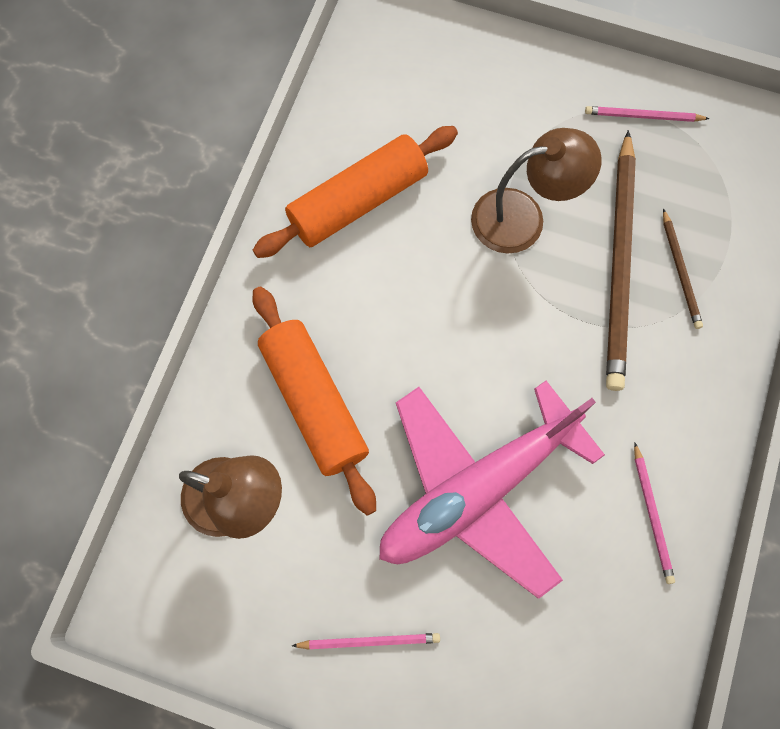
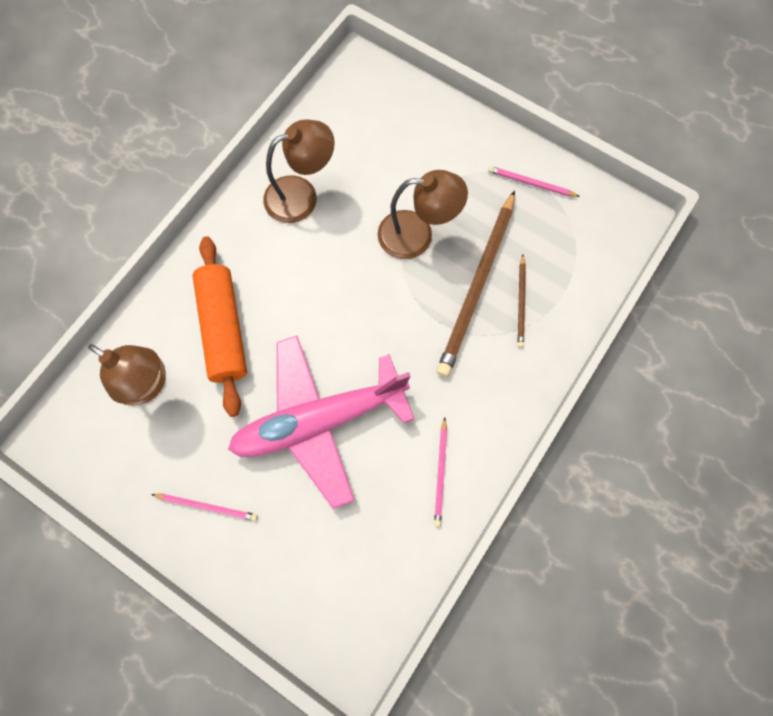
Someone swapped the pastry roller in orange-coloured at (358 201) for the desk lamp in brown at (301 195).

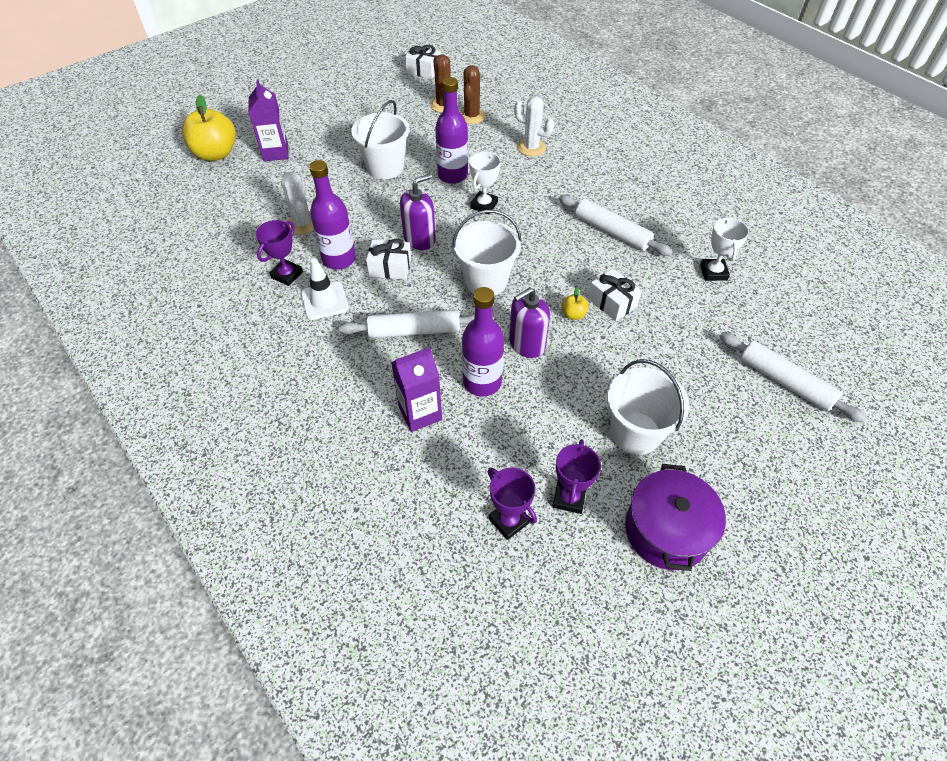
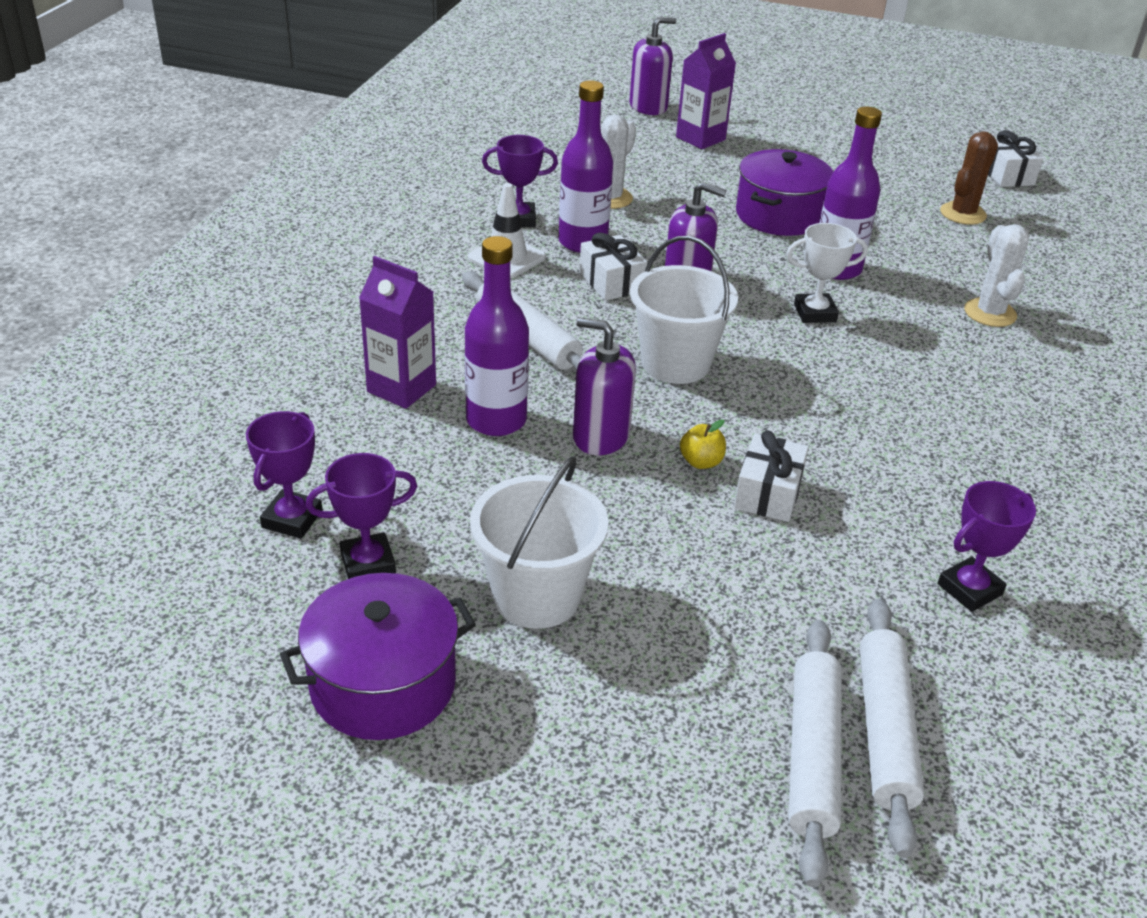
Someone swapped the toy apple in bright yellow at (216 154) for the soap pump in violet at (648 107). Someone swapped the sand bucket in pure white at (385 167) for the stockpot in violet at (779 215). Someone took away the prickly plant in brown at (471 116). Someone carried the pastry roller in pure white from (611 232) to (884 730). Someone repainted the trophy in pure white at (713 272), which became the trophy in violet at (969 589).

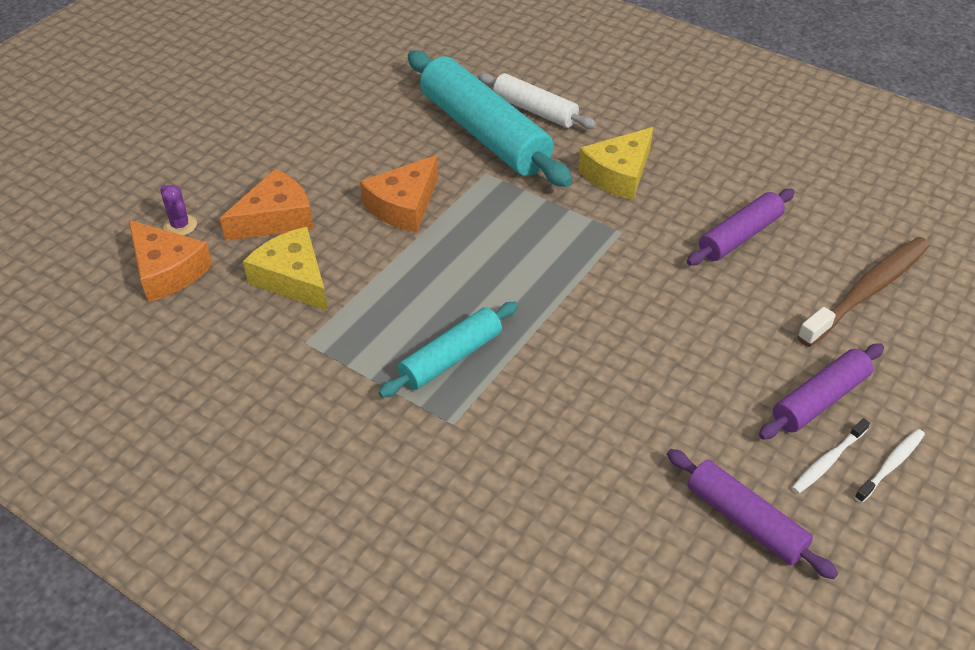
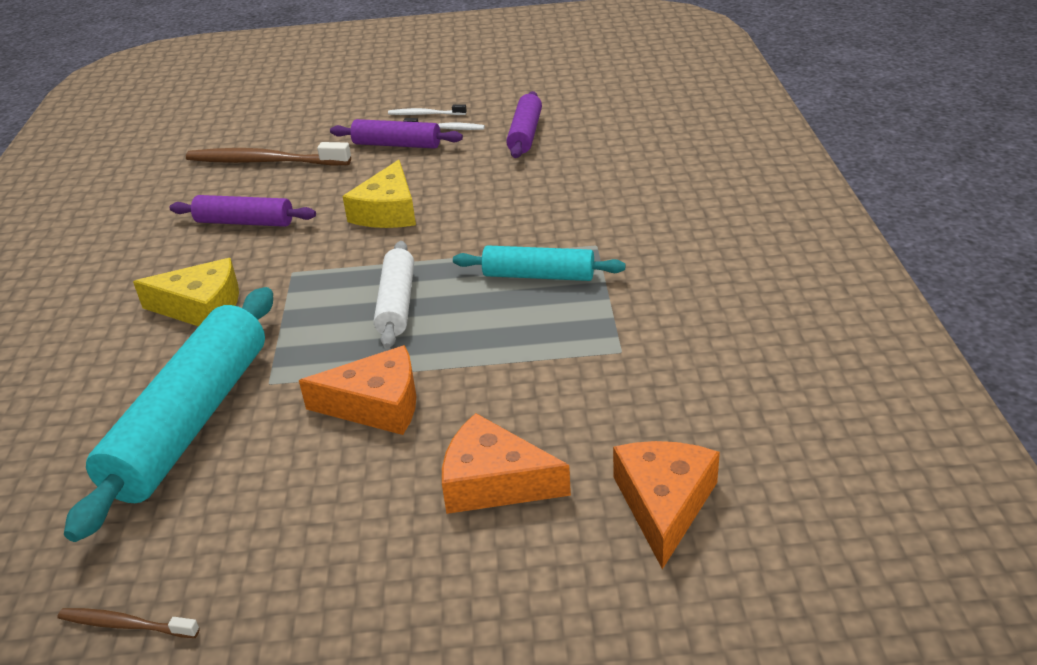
Someone took away the prickly plant in violet at (180 226). Someone carried the cheese wedge in bright yellow from (293 279) to (388 211). Someone carried the pastry roller in pure white from (535 110) to (397 304). Someone put down the toothbrush in brown at (126 625).

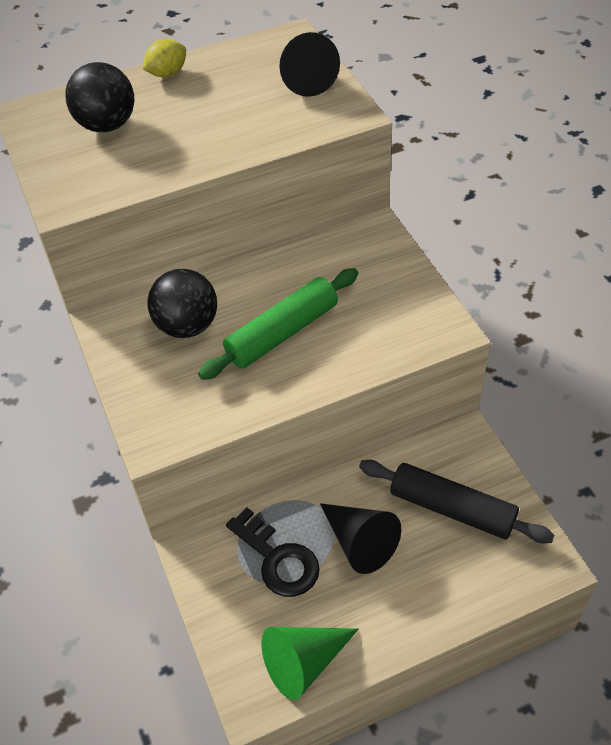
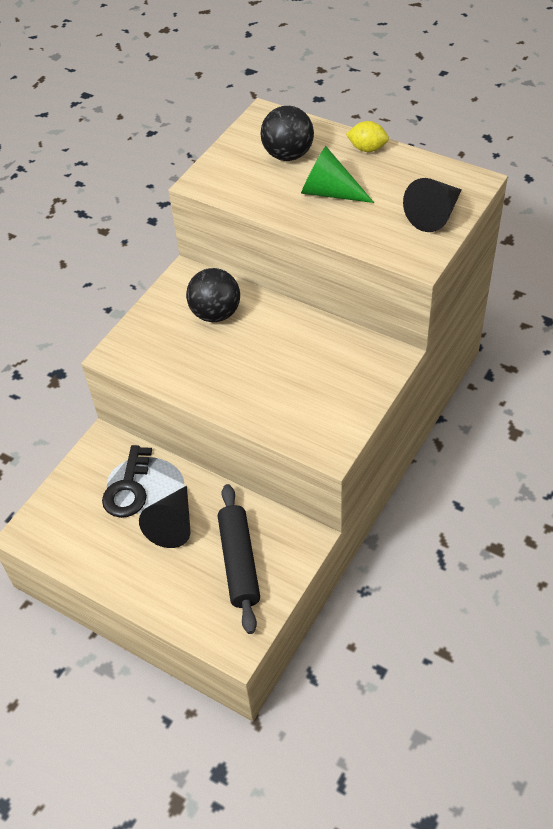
Someone took away the pastry roller in leaf-green at (282 332). Someone carried the cone in leaf-green from (304 662) to (329 192).

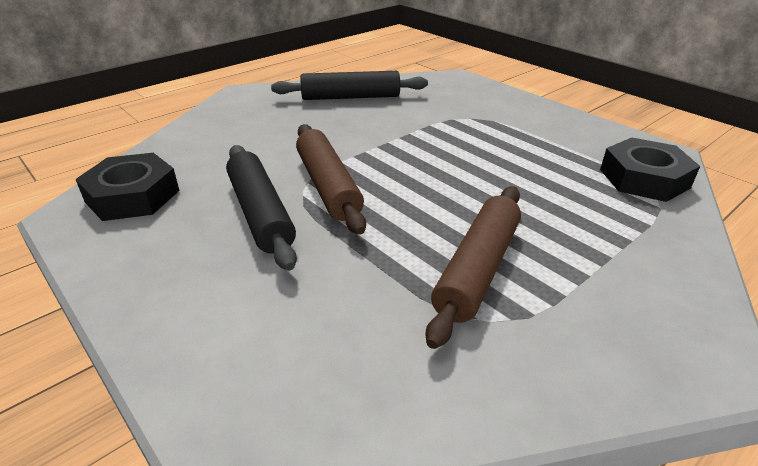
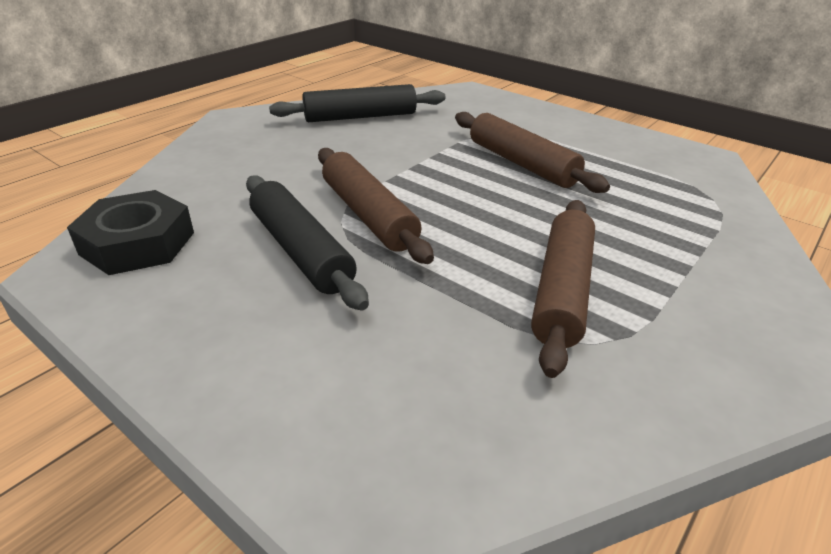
Someone took away the nut in ebony at (644 178). Someone put down the pastry roller in brown at (521 163).

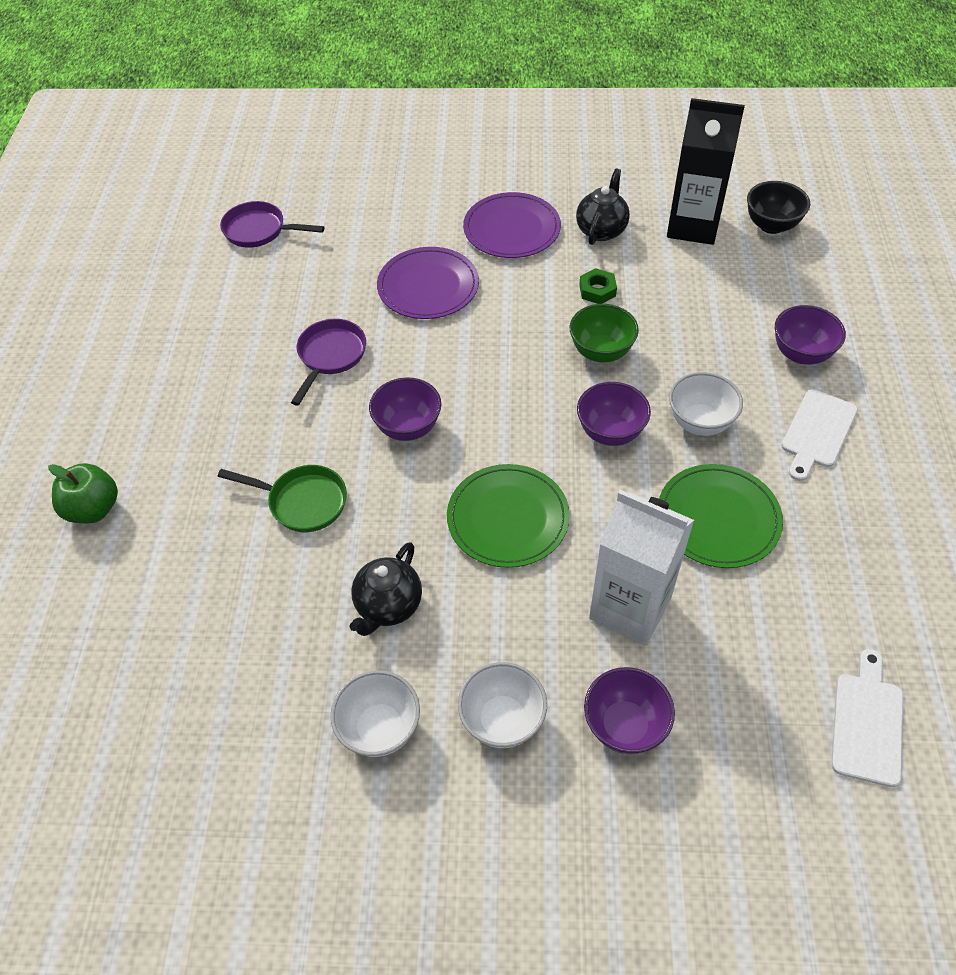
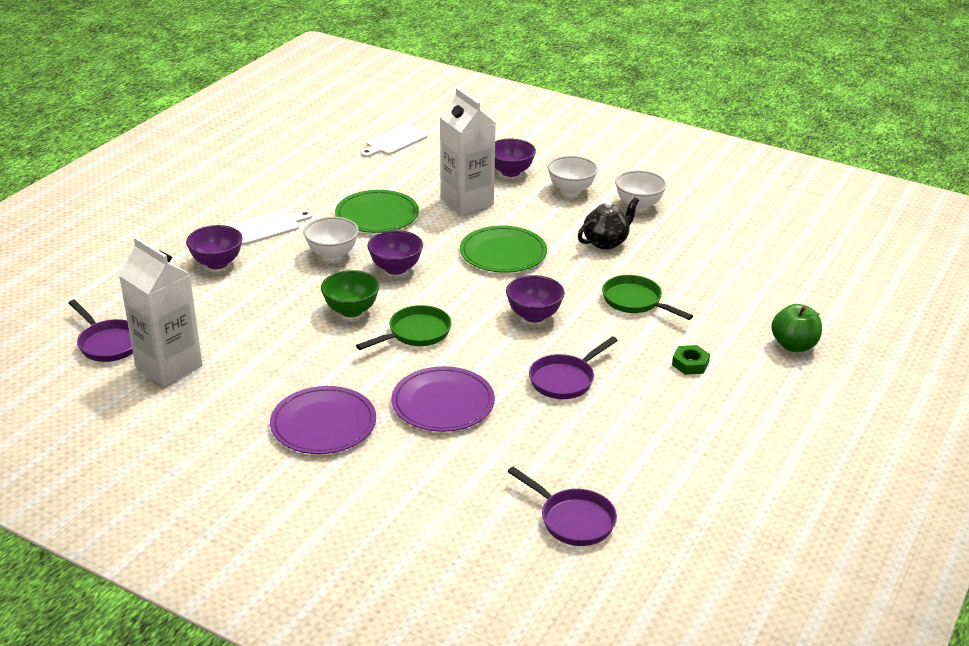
Someone took away the china teapot in ebony at (601 230). Someone carried the nut in leaf-green from (597 290) to (690 364). Someone repainted the carton in ebony at (693 226), which became the carton in pure white at (169 366). Someone swapped the serving bowl in ebony at (771 225) for the pan in violet at (108 343). Someone put down the pan in leaf-green at (415 333).

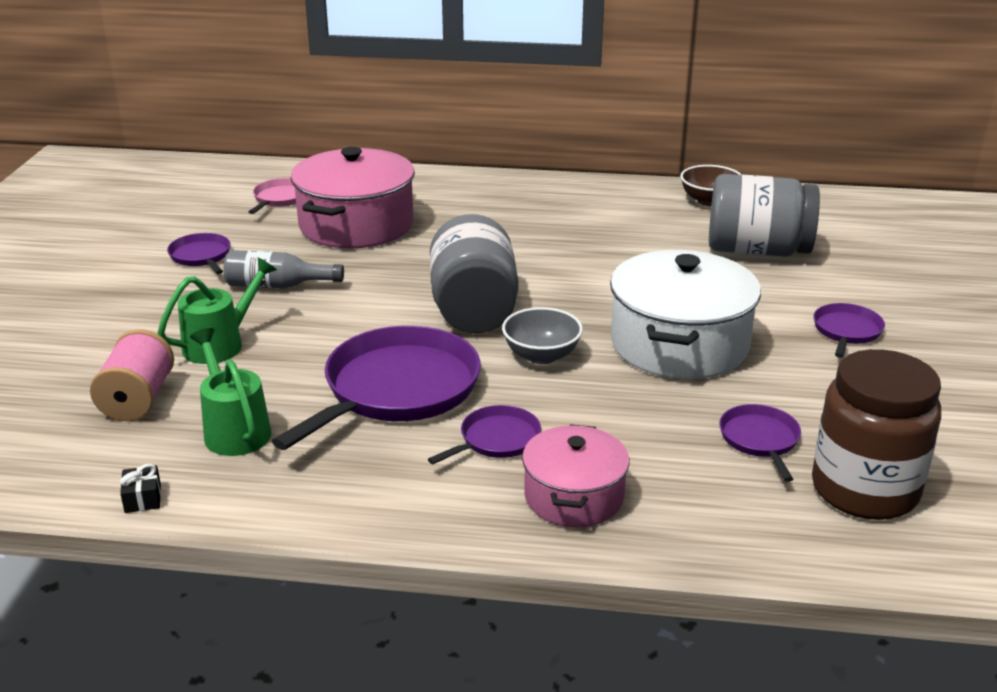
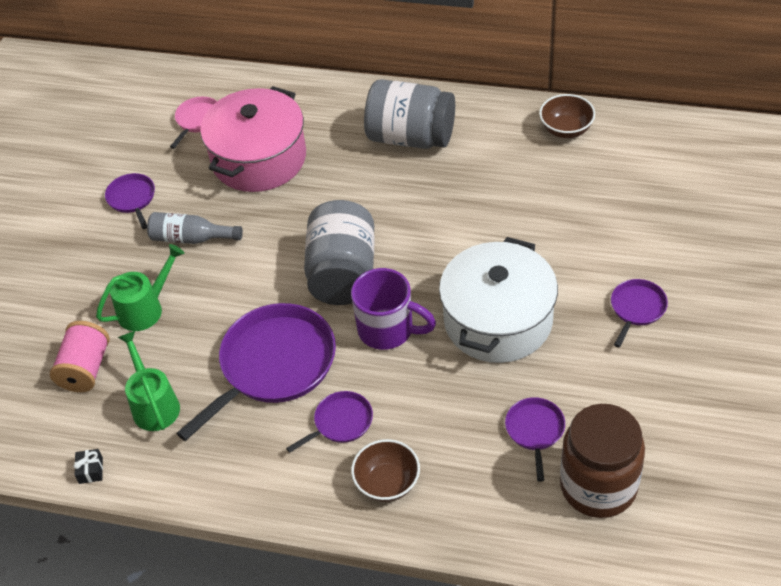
Someone swapped the serving bowl in ash-grey at (541 355) for the tea mug in violet at (388 330). Someone swapped the stockpot in rose-pink at (574 496) for the serving bowl in brown at (387 483). Someone carried the preserve jar in ash-grey from (757 250) to (410 137).

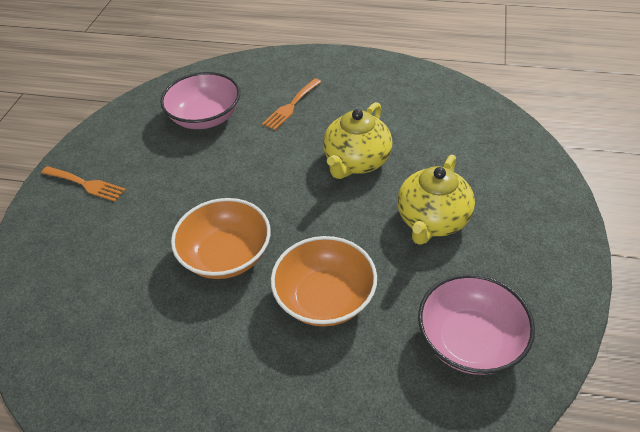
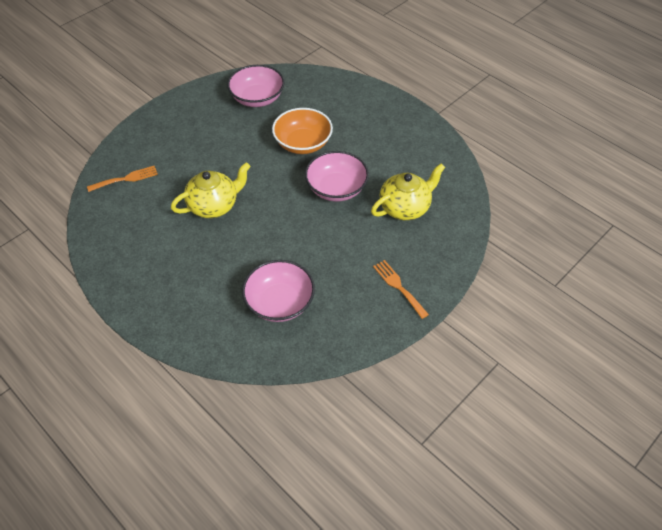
Someone repainted the serving bowl in orange-coloured at (226 255), which became the serving bowl in rose-pink at (336 188). Someone carried the fork in orange-coloured from (291 106) to (126 179). Someone carried the china teapot in bright yellow from (432 221) to (405 207).

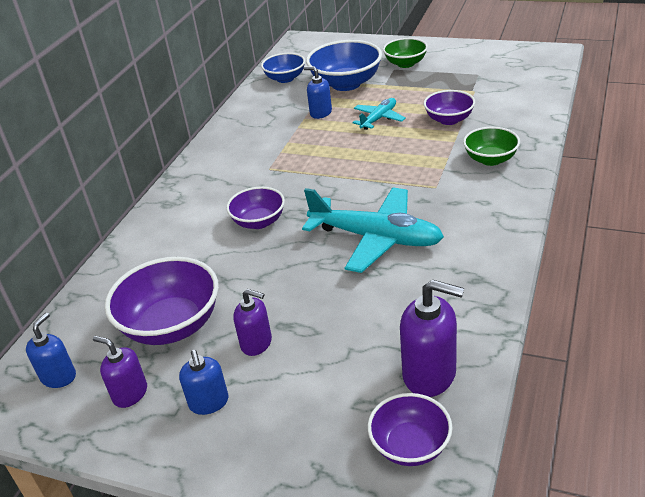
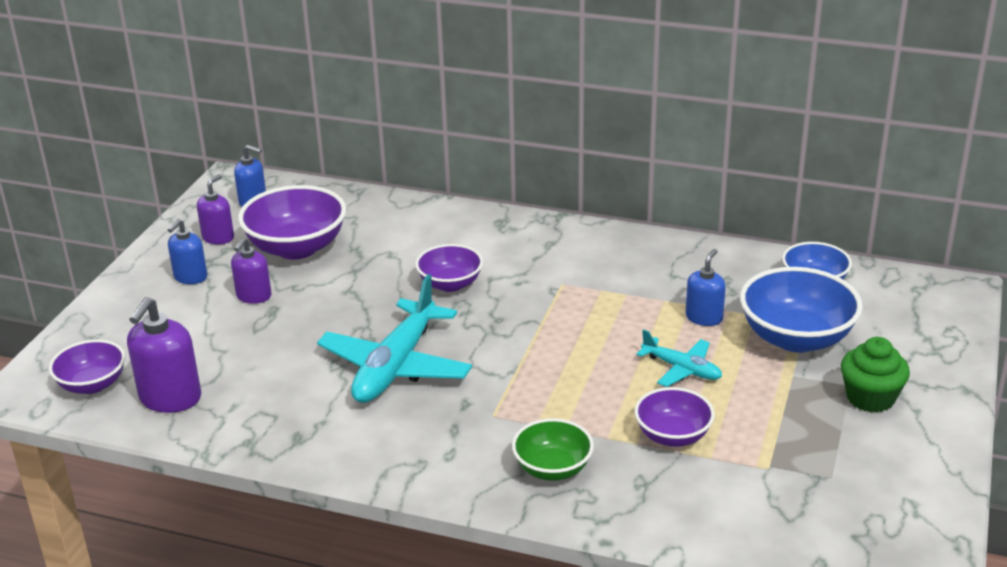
Someone rotated the soap pump in cobalt at (209 402) by 45 degrees counterclockwise. Someone swapped the serving bowl in leaf-green at (405 63) for the muffin in leaf-green at (870 398).

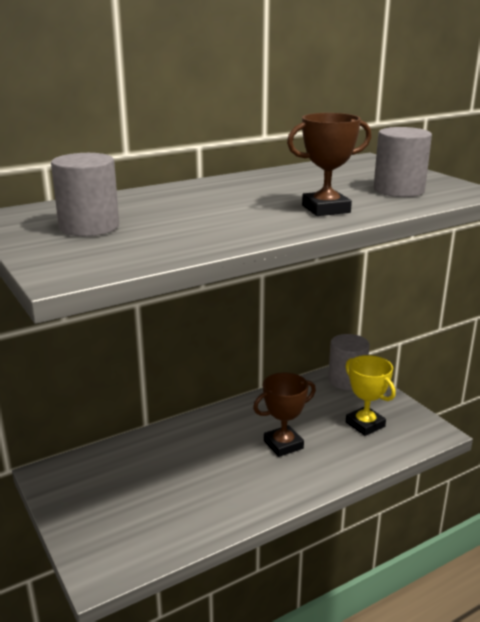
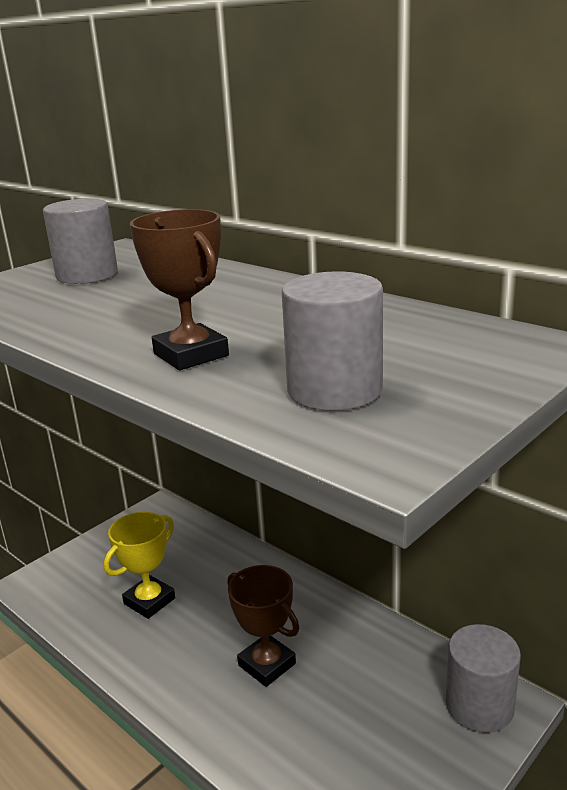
Someone carried the trophy in bright yellow from (365 424) to (149 601).

